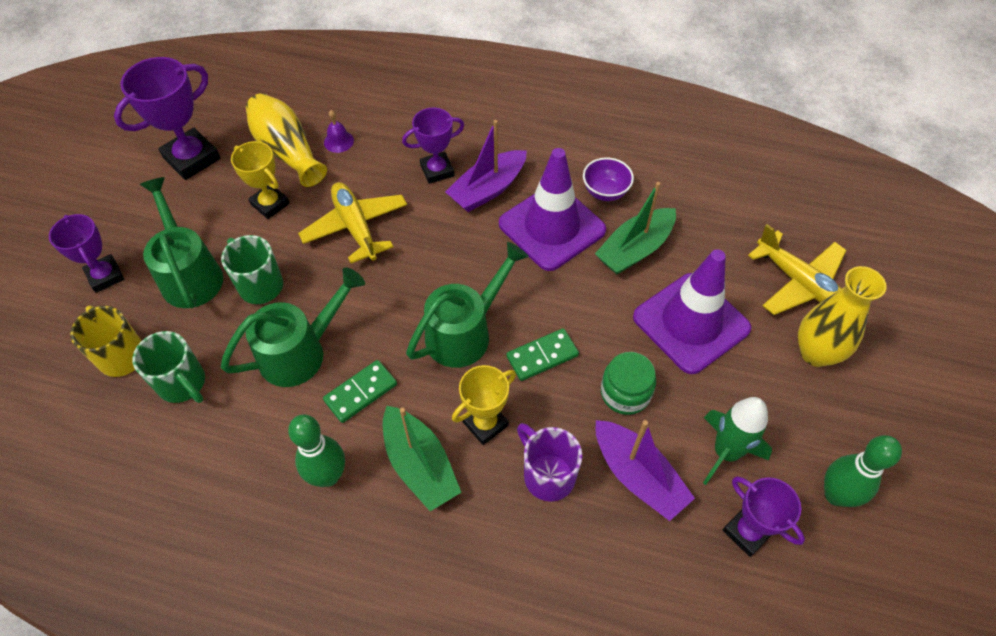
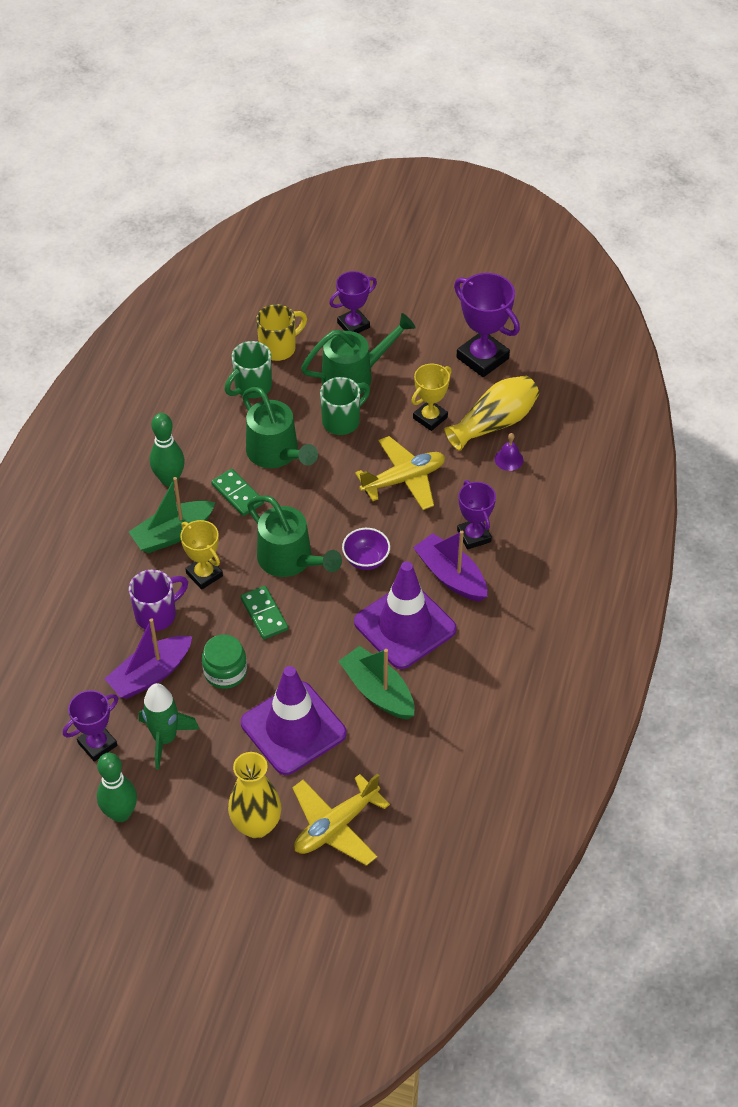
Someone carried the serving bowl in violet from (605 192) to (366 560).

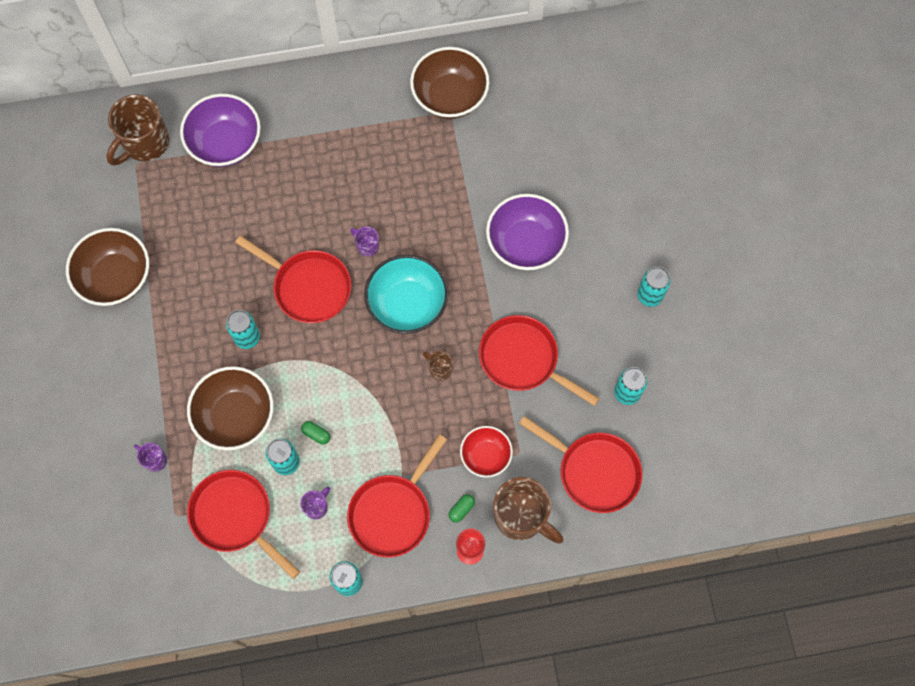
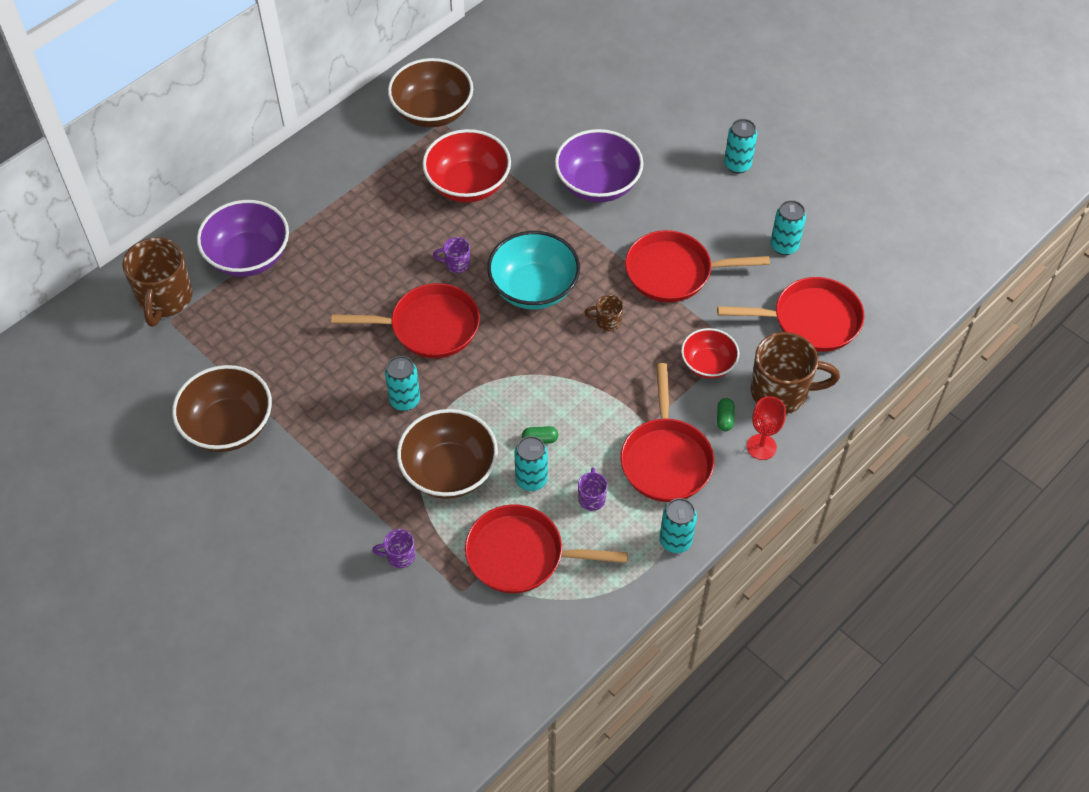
Someone put down the serving bowl in scarlet at (468 185).

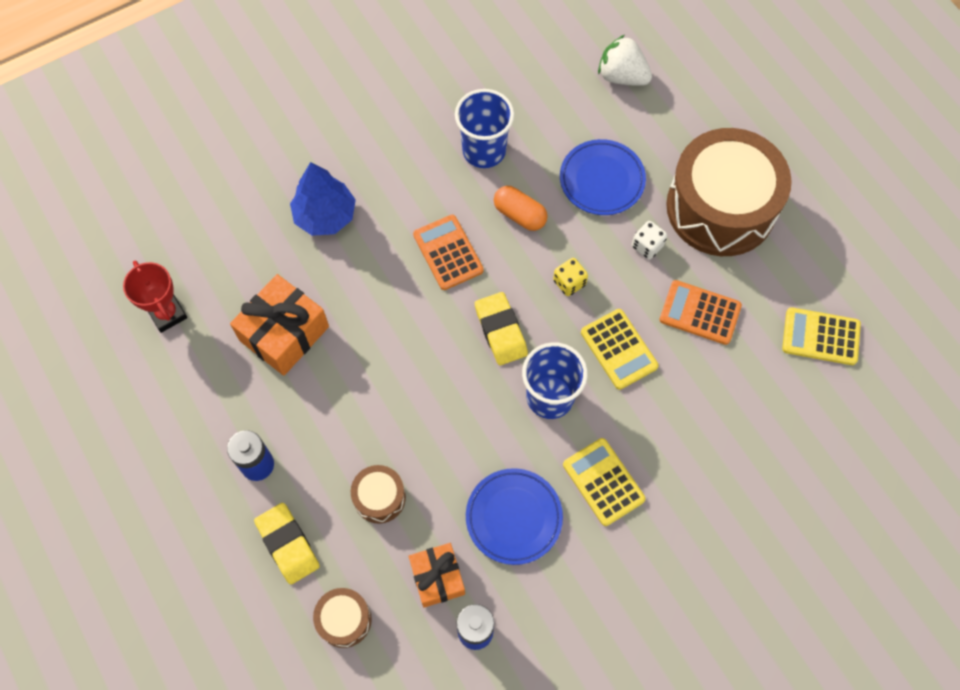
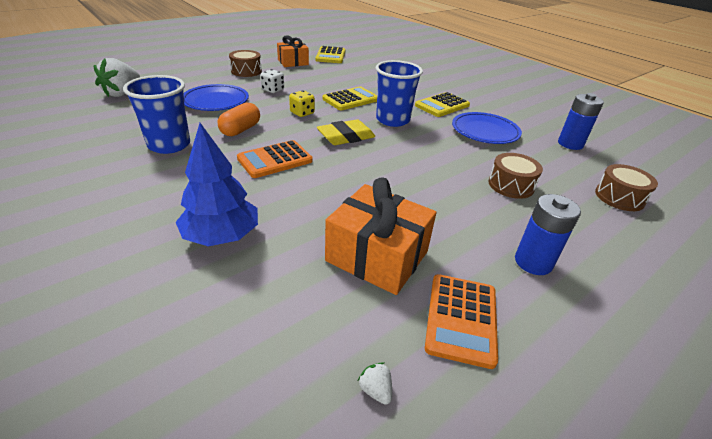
Someone swapped the trophy in scarlet at (167 314) for the toy strawberry in pure white at (375 390). Someone took away the gum eraser in bright yellow at (288 544). Someone carried the wrapped gift in orange-coloured from (437 577) to (293 62). Someone carried the adding machine in orange-coloured from (700 313) to (461 319). Someone scaled the snare drum in brown at (720 207) by 0.43.

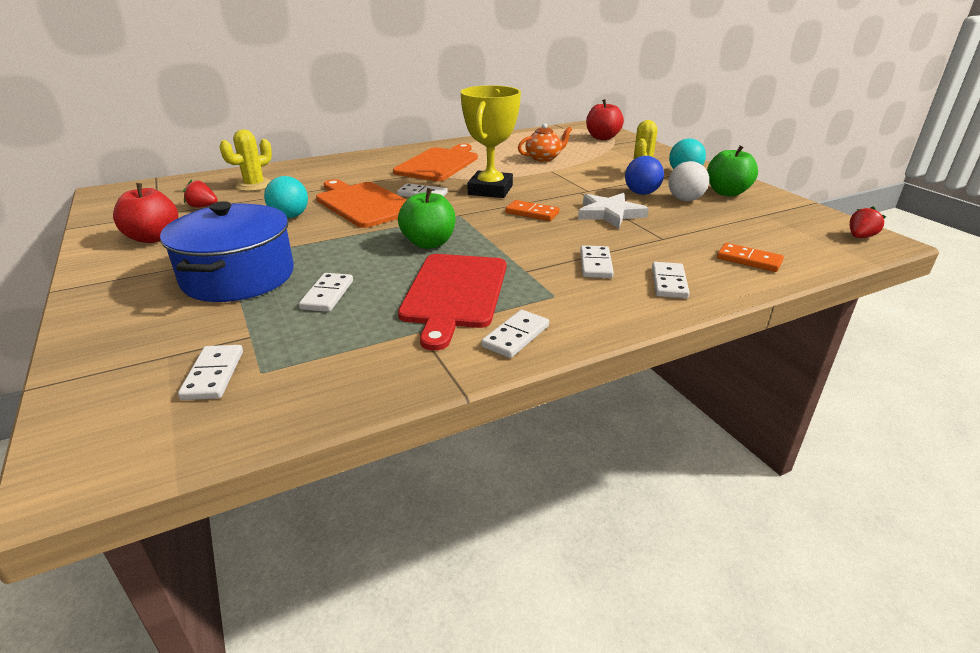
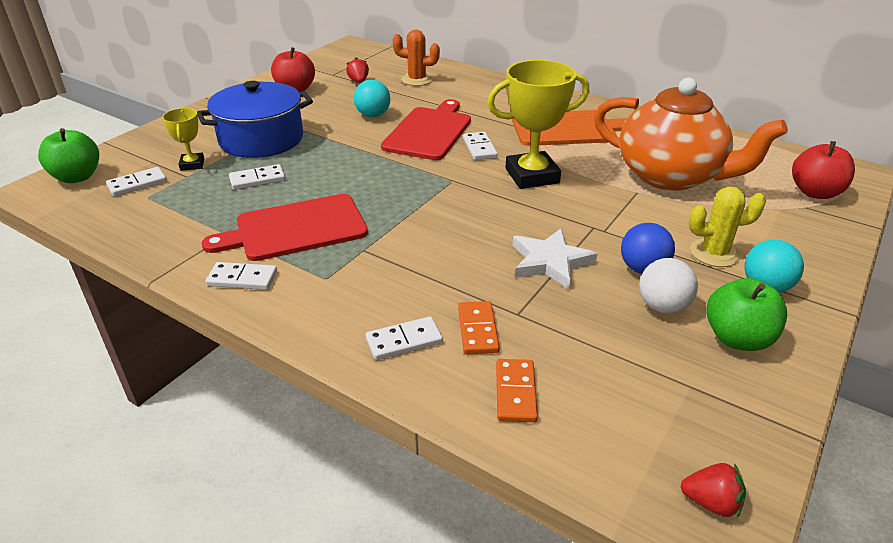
Someone repainted the prickly plant in bright yellow at (254 185), which became the prickly plant in orange-coloured at (417 80). Someone repainted the cutting board in orange-coloured at (364 203), which became the cutting board in scarlet at (429 132). Someone carried the toy apple in leaf-green from (428 243) to (77 177). Someone carried the domino in orange-coloured from (532 213) to (477 330). Someone scaled the china teapot in orange-coloured at (544 158) by 2.24. Someone took away the domino in pure white at (596 264). Someone put down the trophy in bright yellow at (192 164).

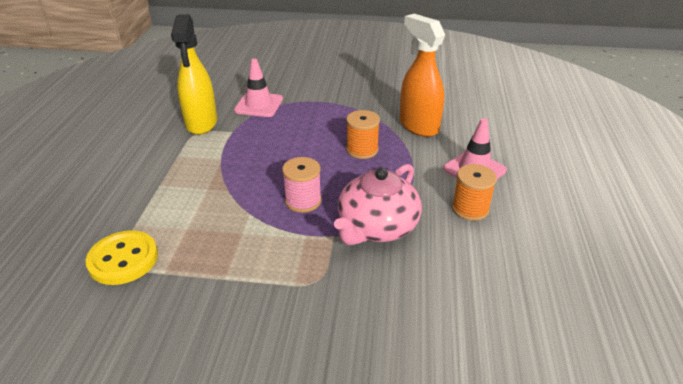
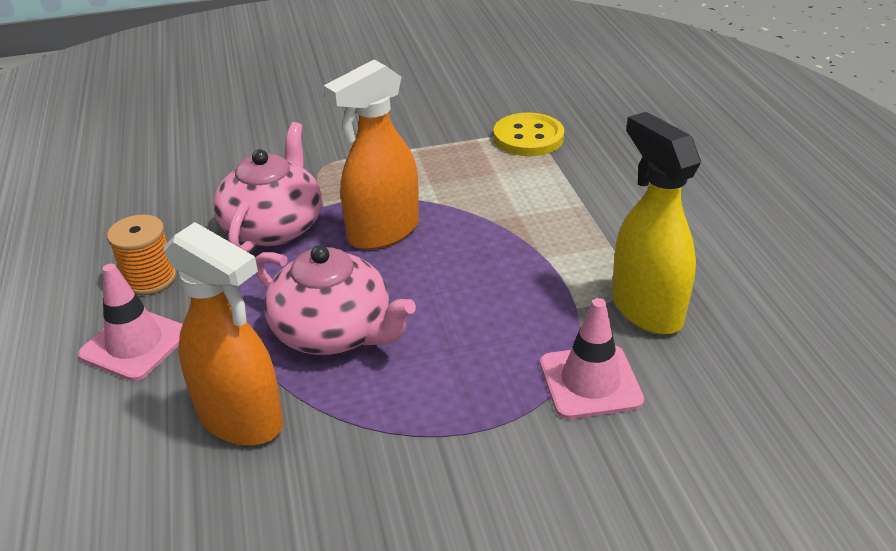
Someone swapped the bobbin in rose-pink at (303 201) for the sprayer in orange-coloured at (383 232). Someone swapped the bobbin in orange-coloured at (362 150) for the china teapot in rose-pink at (334 332).

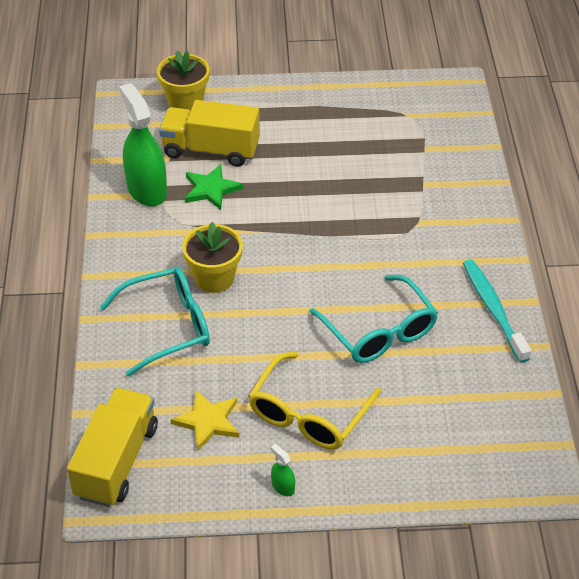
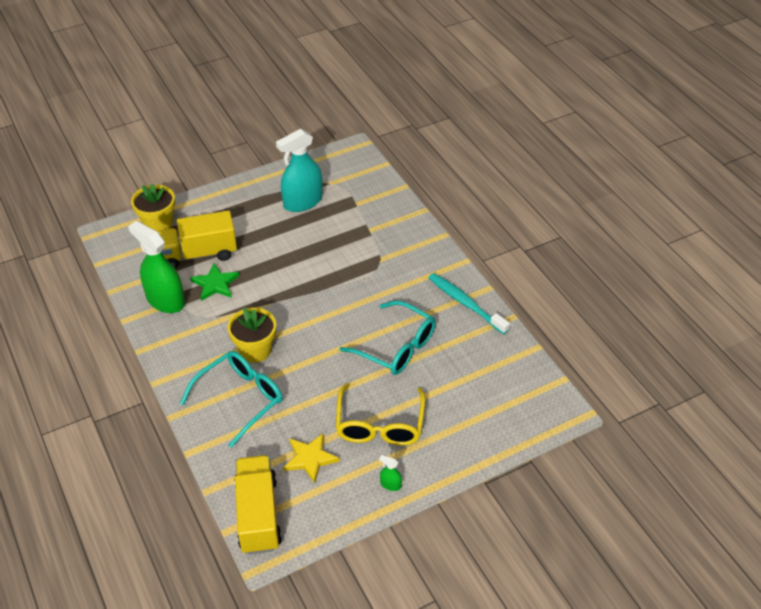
Someone put down the sprayer in turquoise at (303 202).

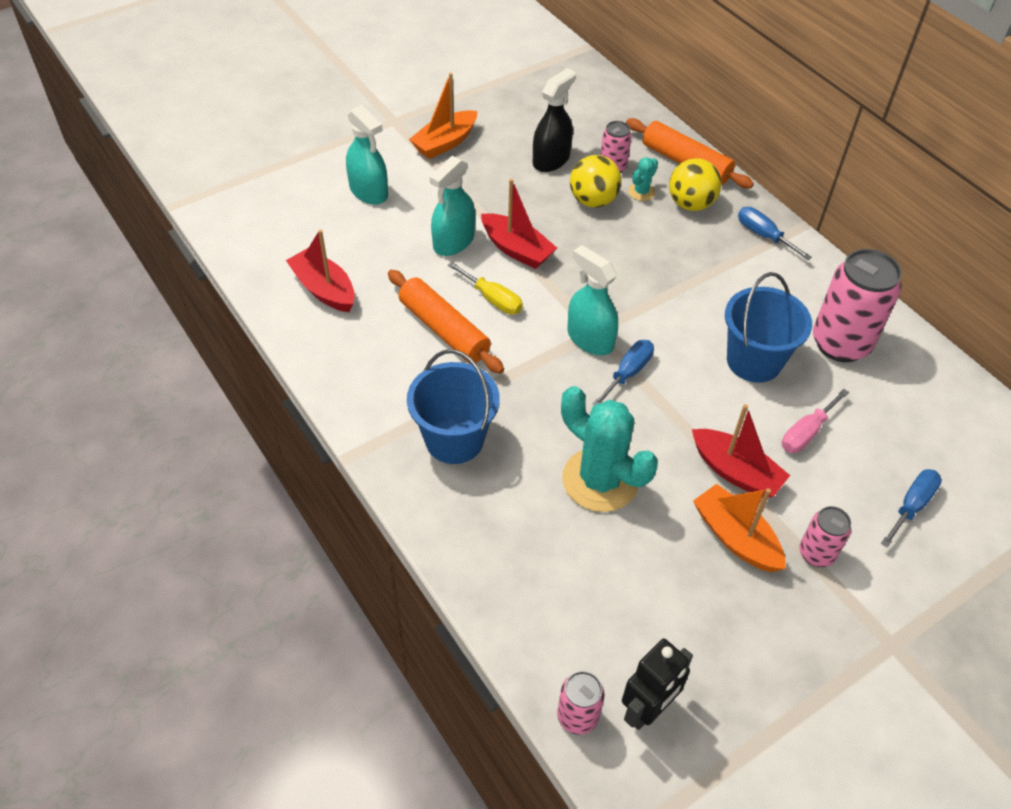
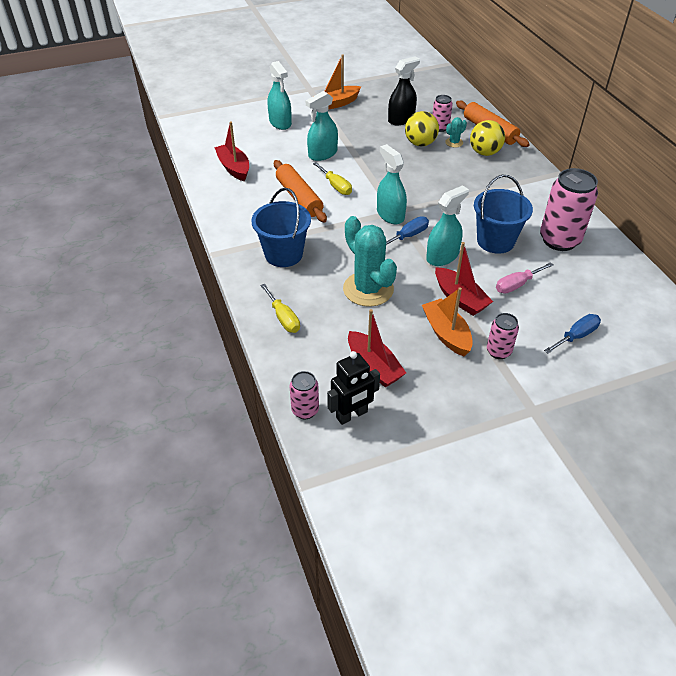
Someone carried the toy boat in scarlet from (516 249) to (374 366). Someone took away the screwdriver in cobalt at (763 235). Someone put down the screwdriver in bright yellow at (283 318). Someone put down the sprayer in turquoise at (442 256).

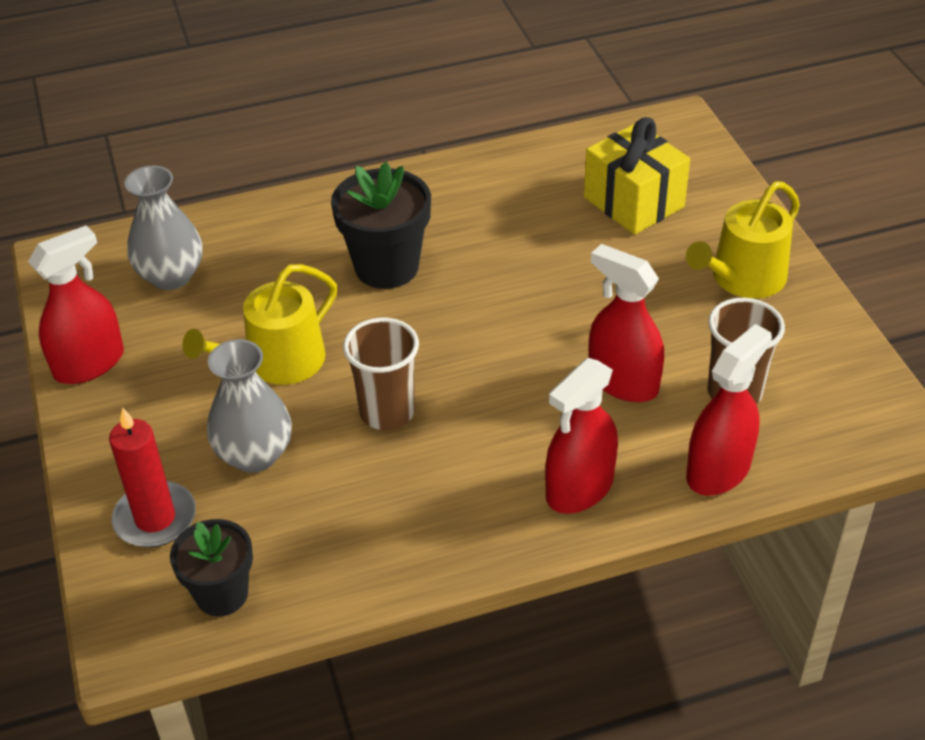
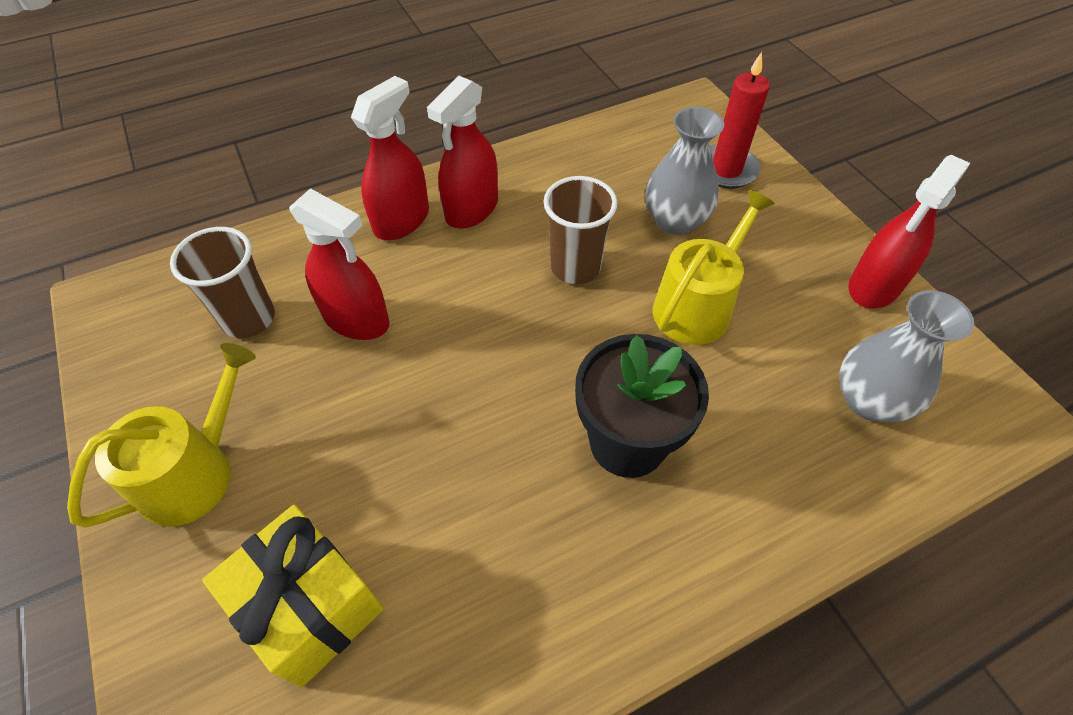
Someone took away the potted plant in ebony at (222 594). Someone carried the sprayer in scarlet from (718 470) to (471 209).

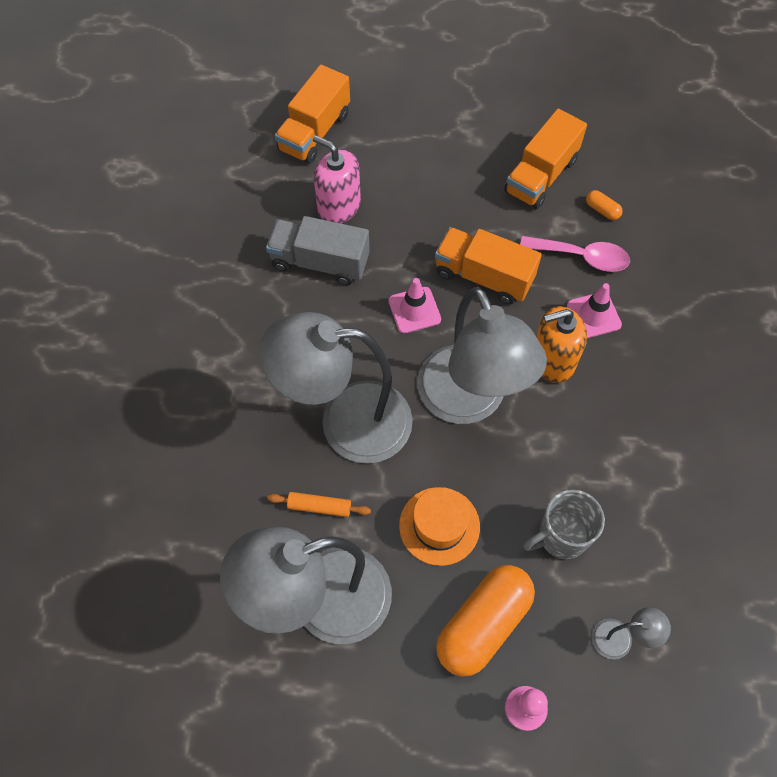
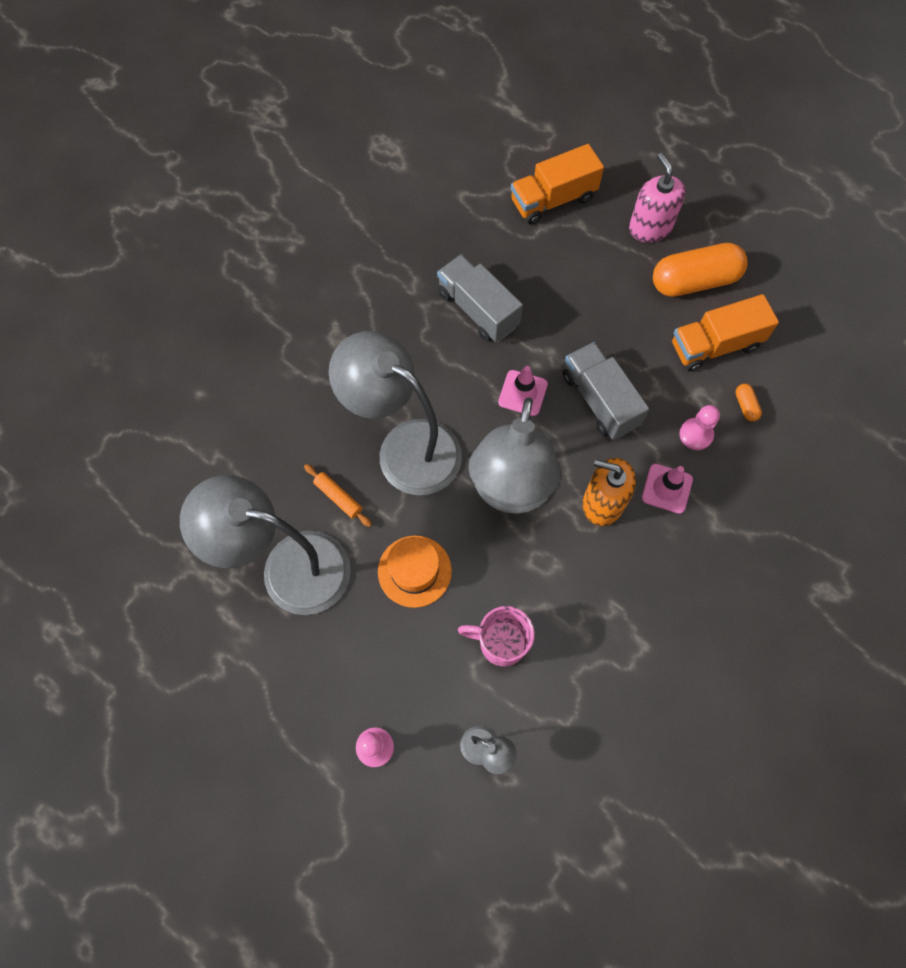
Someone carried the soap pump in rose-pink from (339 206) to (650 227). Someone repainted the toy truck in orange-coloured at (483 276), which became the toy truck in ash-grey at (599 400). Someone carried the pill shape in orange-coloured from (483 624) to (694 281). Someone swapped the teaspoon in rose-pink at (582 257) for the chess pawn in rose-pink at (696 434). Someone repainted the tea mug in ash-grey at (561 536), which became the tea mug in rose-pink at (501 643).

